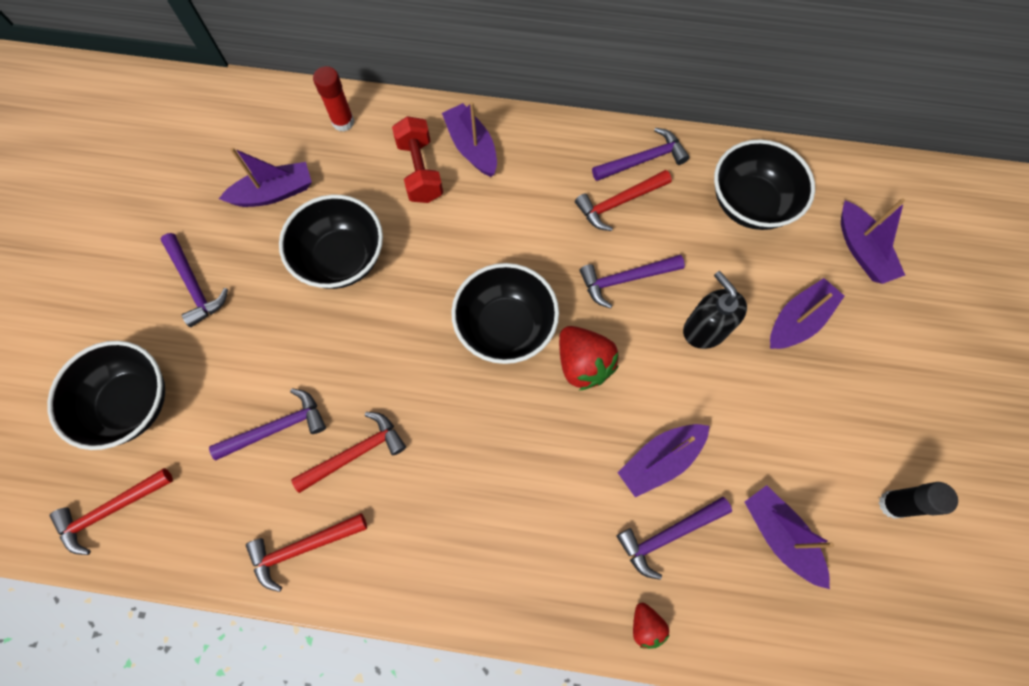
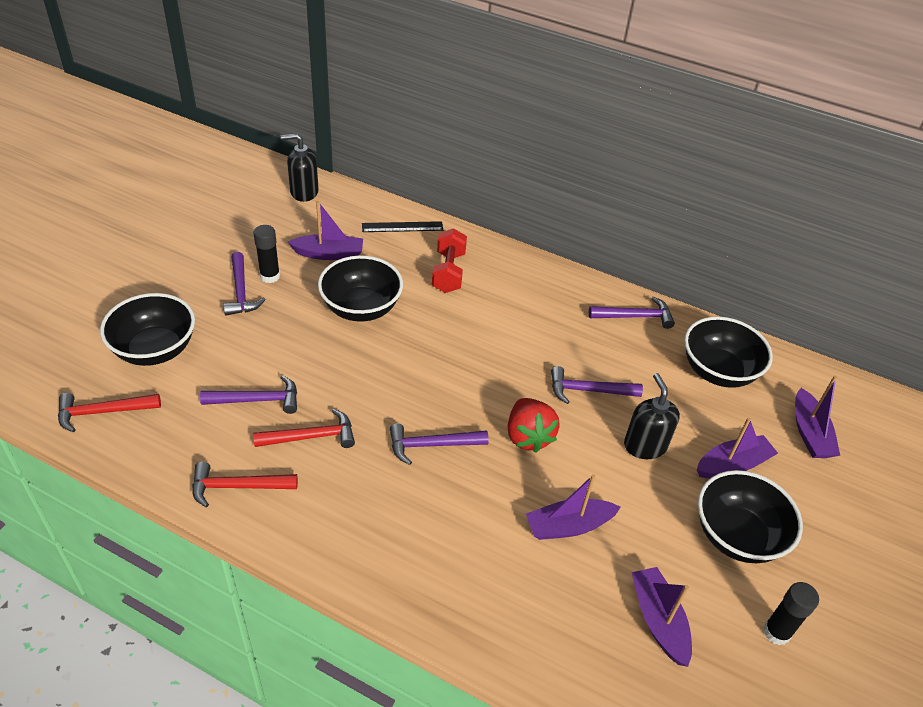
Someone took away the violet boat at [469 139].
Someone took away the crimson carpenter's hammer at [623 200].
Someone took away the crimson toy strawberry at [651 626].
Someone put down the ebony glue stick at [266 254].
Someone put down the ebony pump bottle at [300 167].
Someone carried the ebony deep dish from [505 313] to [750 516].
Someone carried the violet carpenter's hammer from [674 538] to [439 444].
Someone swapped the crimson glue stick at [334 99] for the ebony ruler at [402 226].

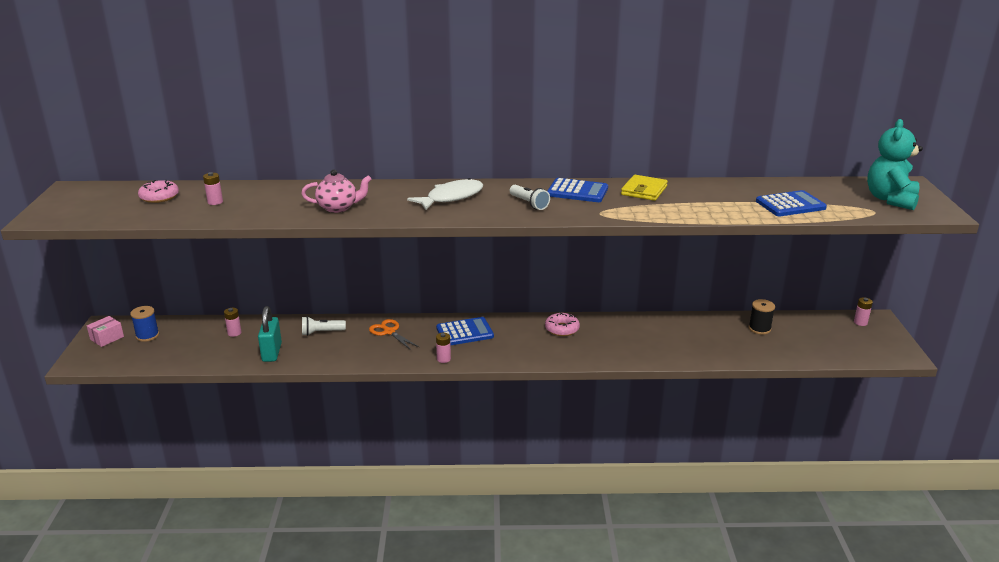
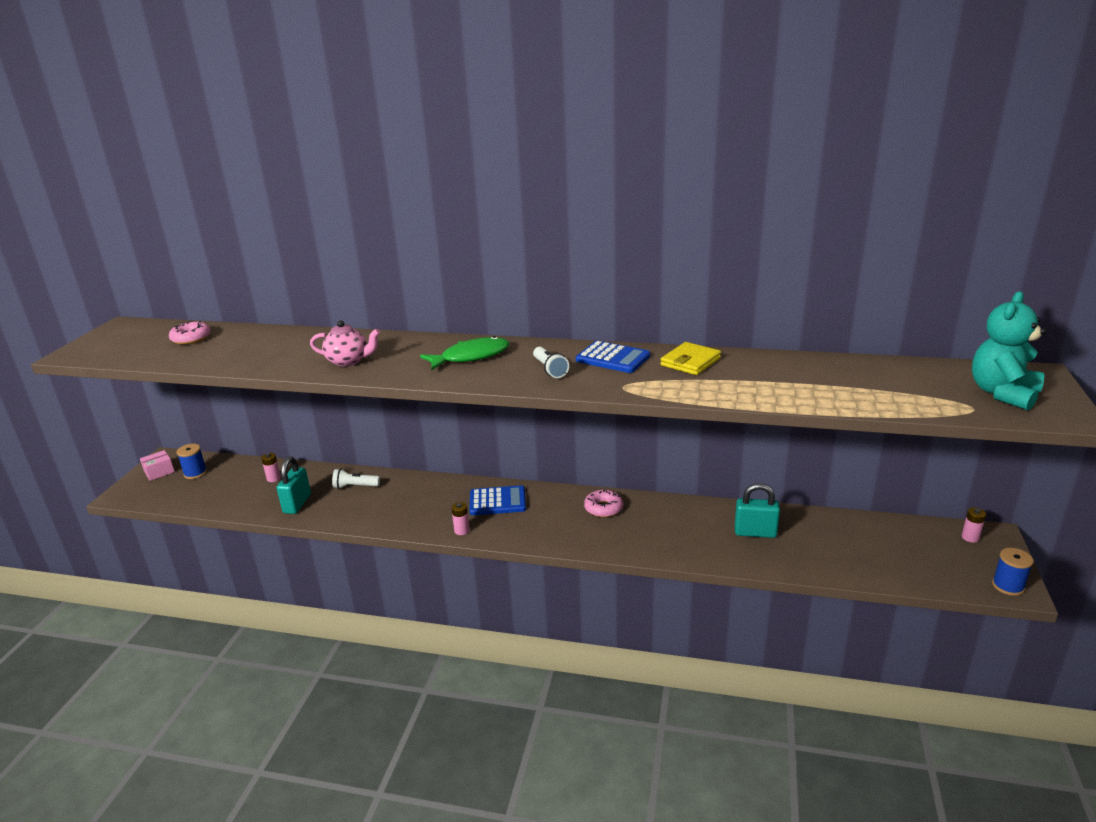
Someone took away the pink power cell at [213 188].
Someone took away the bright orange pair of scissors at [394 334].
Someone took away the ebony spool at [762 317].
Someone took away the cobalt calculator at [791 203].
Someone put down the teal small lock at [757 510].
Someone put down the cobalt spool at [1013 572].
Someone repainted the snow-white fish at [445 194], which became the green fish at [464 353].

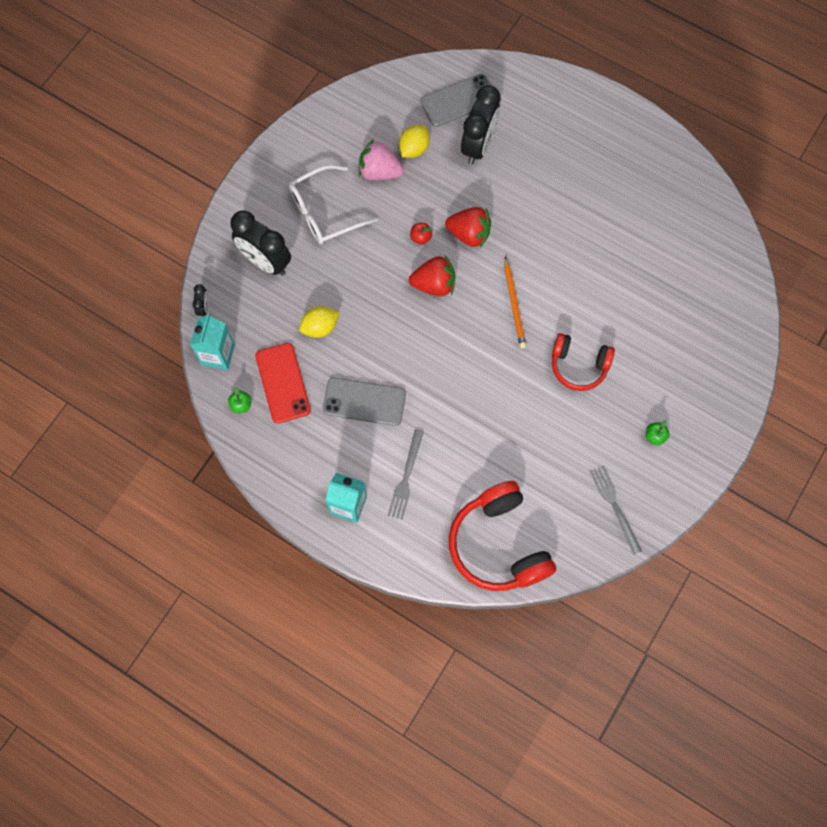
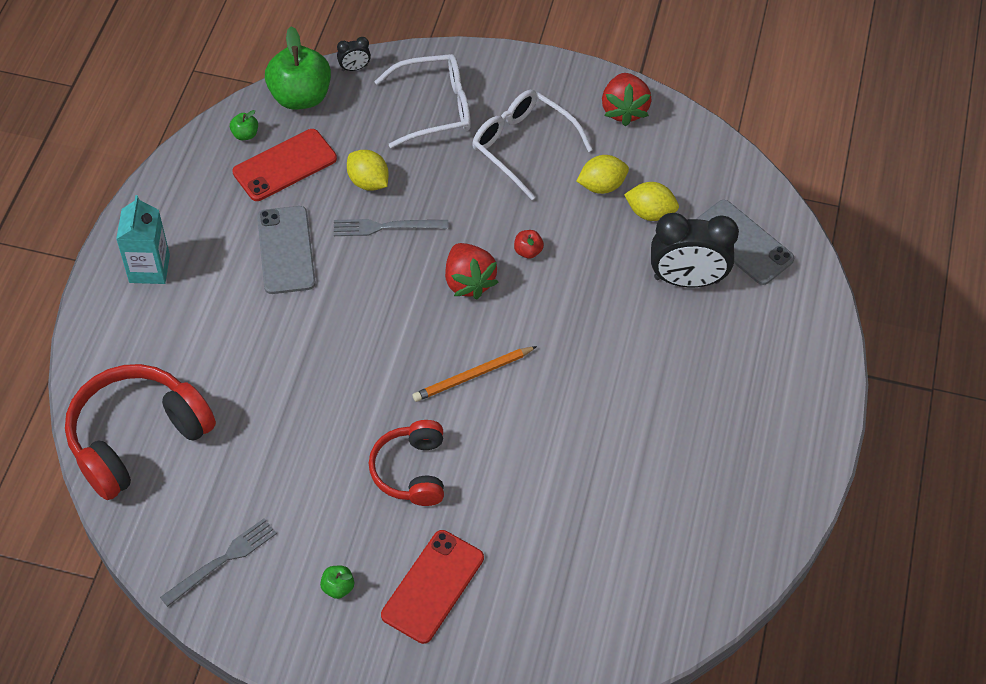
Someone put down the crimson phone at [432 587].
Someone carried the gray fork from [406 475] to [391 227].
Someone carried the crimson toy strawberry from [468 227] to [627 100].
Someone swapped the teal juice carton at [212 342] for the green apple at [298 68].
Someone swapped the ebony alarm clock at [260 243] for the snow-white glasses at [422 101].
Someone swapped the pink toy strawberry at [381 159] for the golden lemon at [603 174].

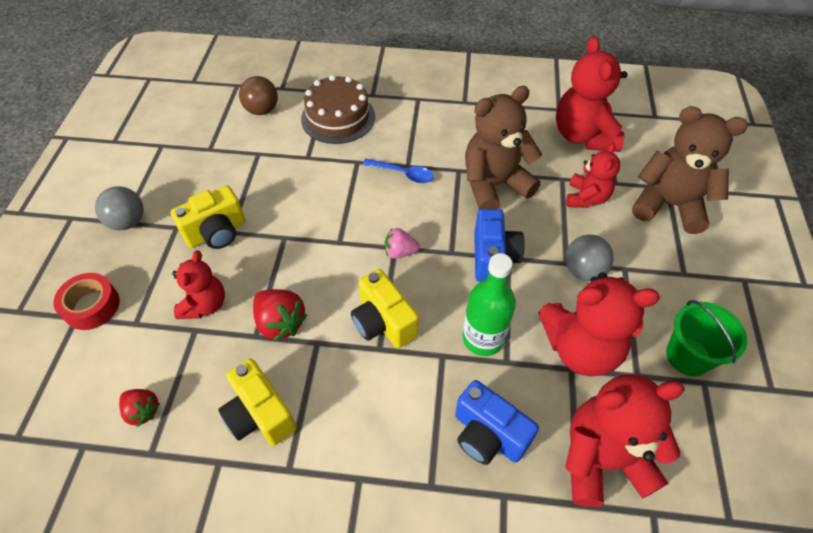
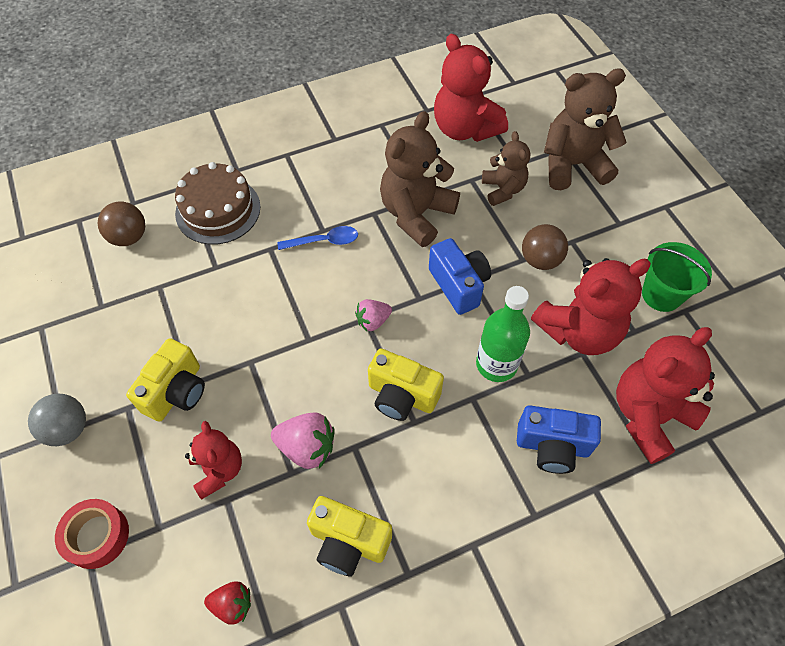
Someone repainted the crimson toy strawberry at [280 315], which became the pink toy strawberry at [302 440].
Someone repainted the gray sphere at [589 258], which became the brown sphere at [545 247].
Someone repainted the crimson stuffed bear at [593 175], which became the brown stuffed bear at [506 168].

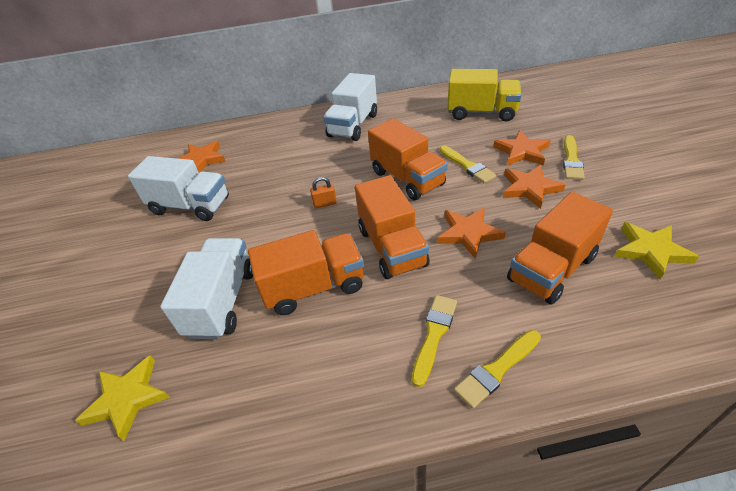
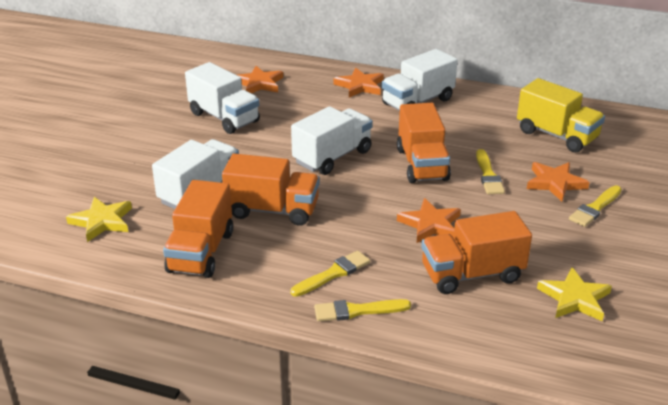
Someone carried the bright orange toy truck from [392 227] to [198 229].
Someone carried the bright orange star shape from [534 187] to [359 83].
Someone swapped the bright orange small lock at [323 192] for the snow-white toy truck at [332 140].

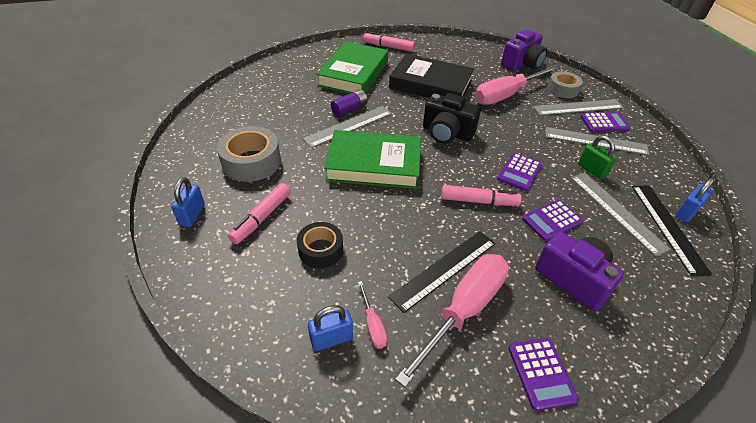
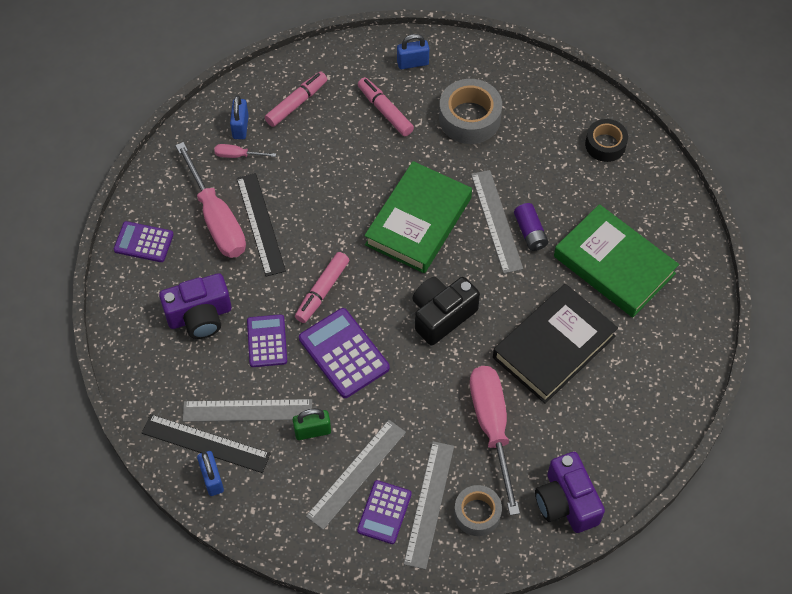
Someone carried the ebony sticky tape from [320 245] to [606 140].
Someone carried the pink marker pen from [389 41] to [296 99].
Someone rotated the cobalt small lock at [188 202] by 45 degrees counterclockwise.
Someone scaled the violet calculator at [519 172] by 1.53.

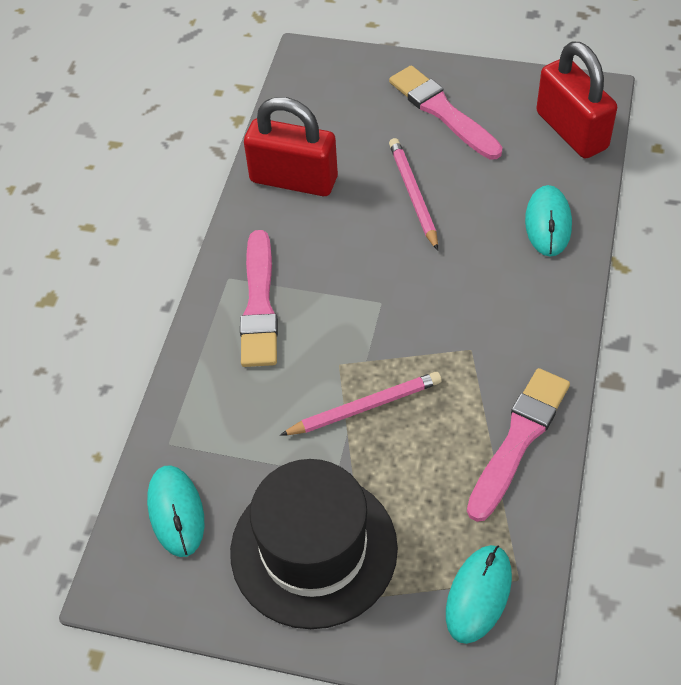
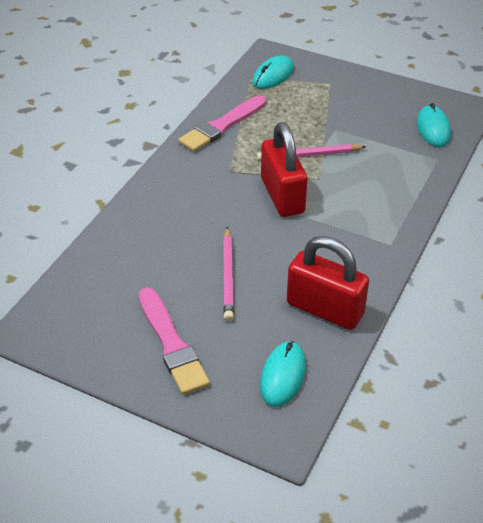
Someone took away the ebony tall hat at [314 544].
Someone took away the pink paint brush at [259 298].
Someone carried the teal computer mouse from [548 220] to [283 374].
Someone carried the crimson small lock from [576 100] to [284 169].

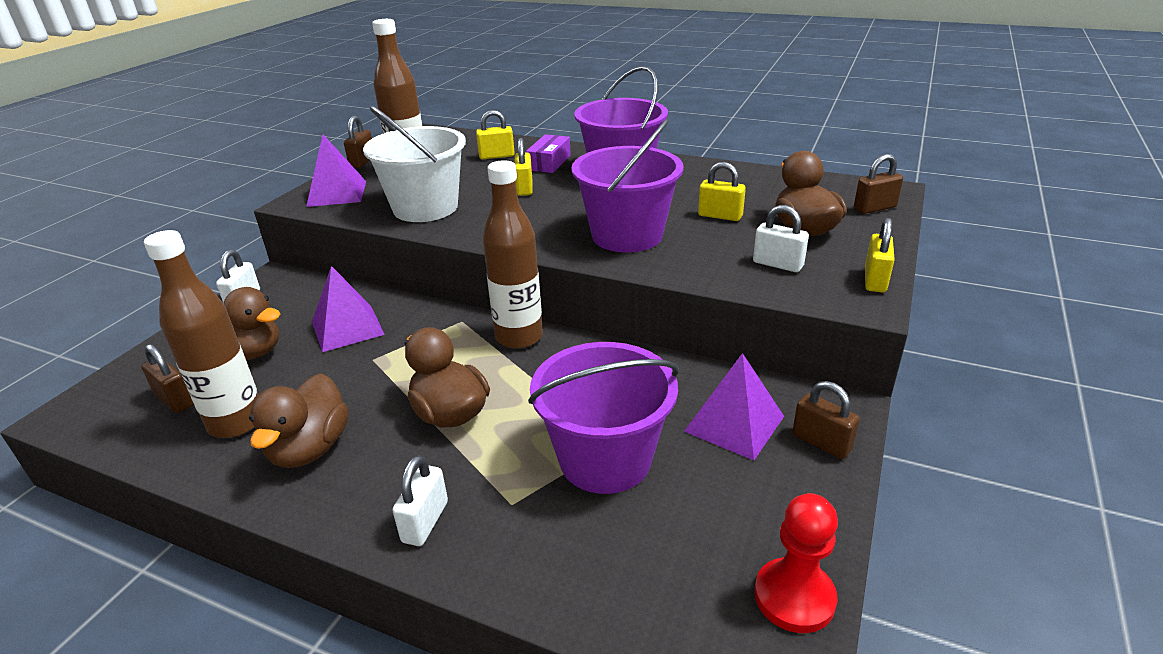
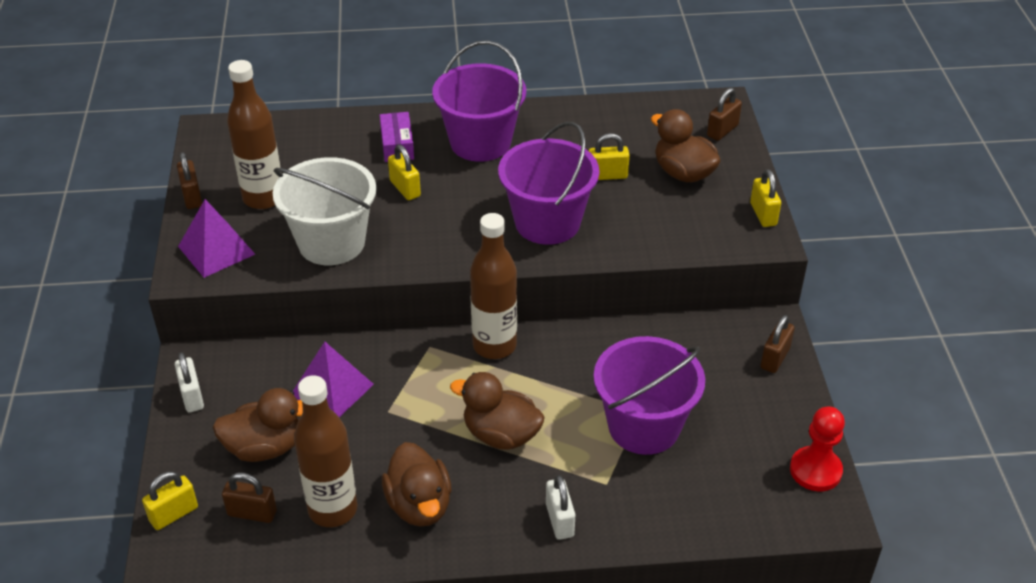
Someone took away the violet solid pyramid at [734 406].
Someone took away the snow-white small lock at [781 238].
Someone carried the golden small lock from [495 135] to [170 500].
Someone rotated the brown small lock at [826 420] by 75 degrees counterclockwise.

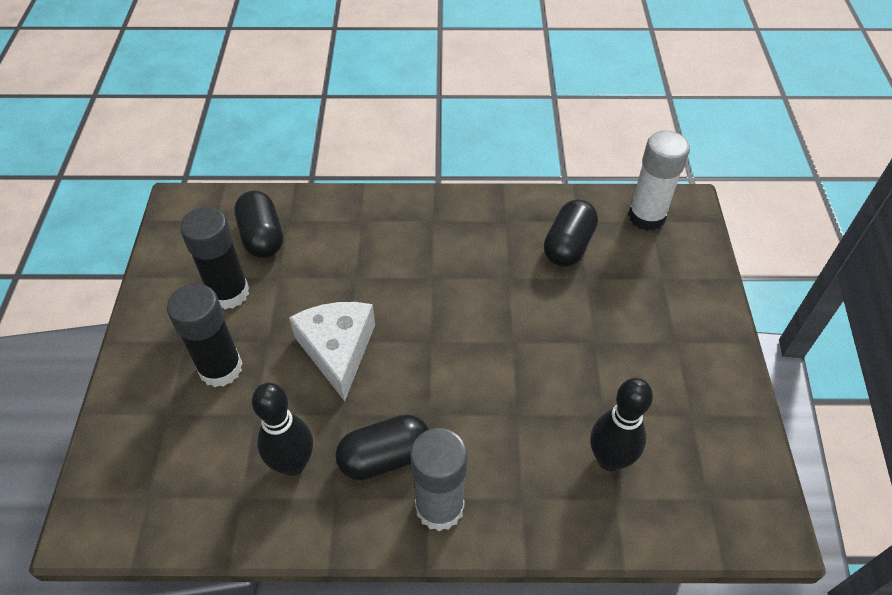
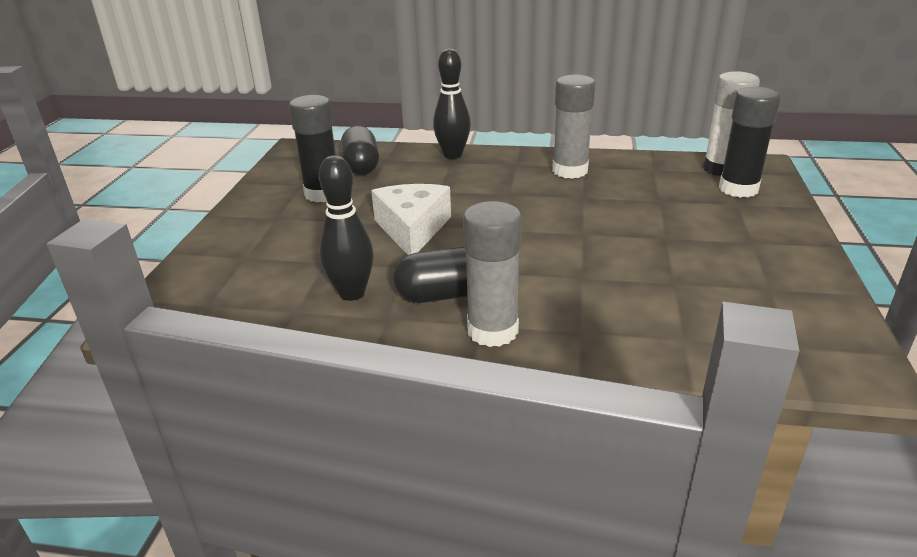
Someone took away the ebony pill shape at [571 233].
Someone put down the gray glue stick at [574 126].
Someone carried the ebony glue stick from [205 335] to [750 142].
Someone carried the ebony tenpin from [621 424] to [452 104].

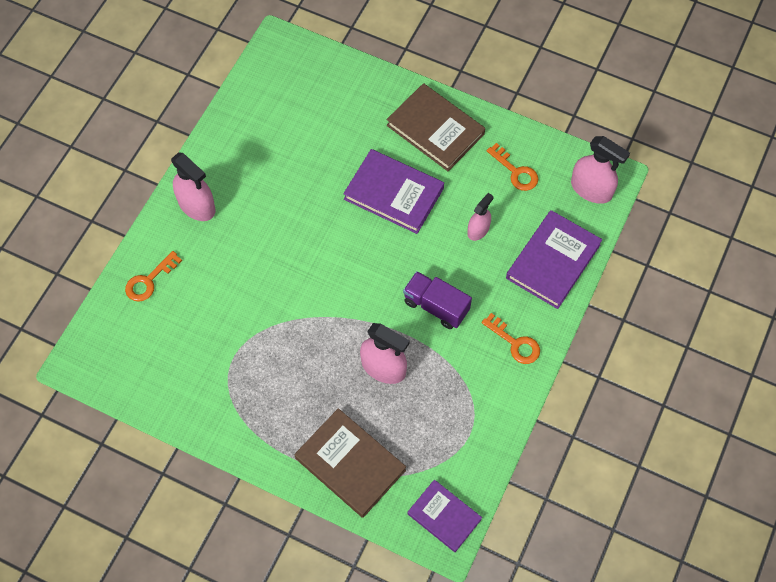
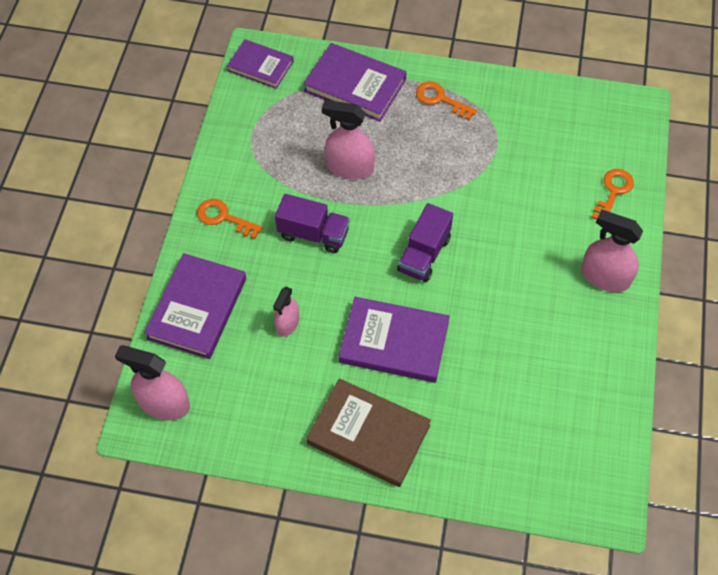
Someone put down the violet toy truck at [425 242].
Someone carried the bright orange key from [512 167] to [446 100].
Someone repainted the brown hardback at [350 463], which became the violet hardback at [355 82].

